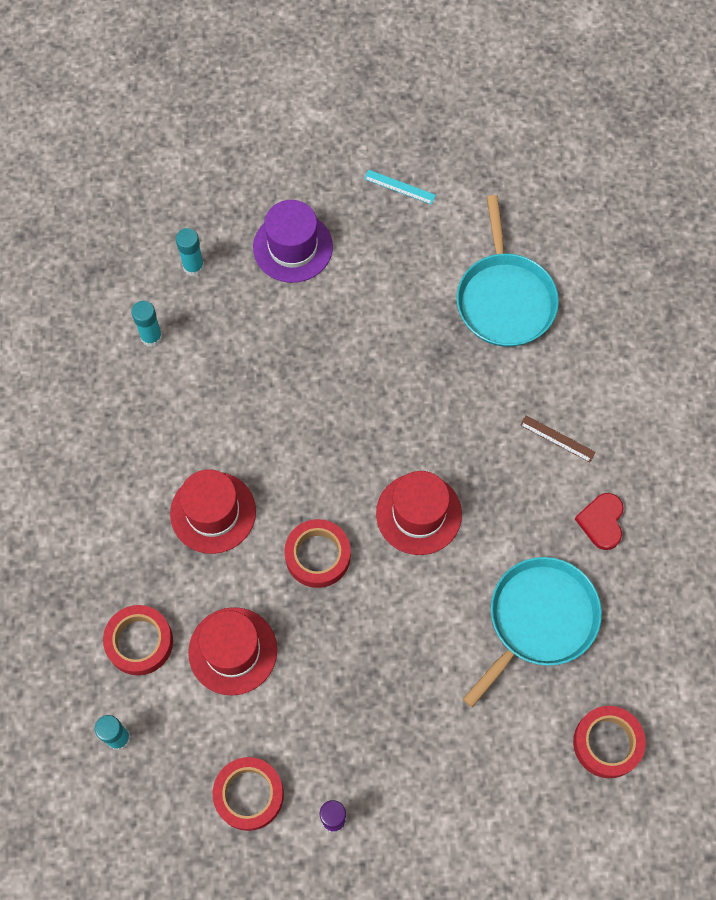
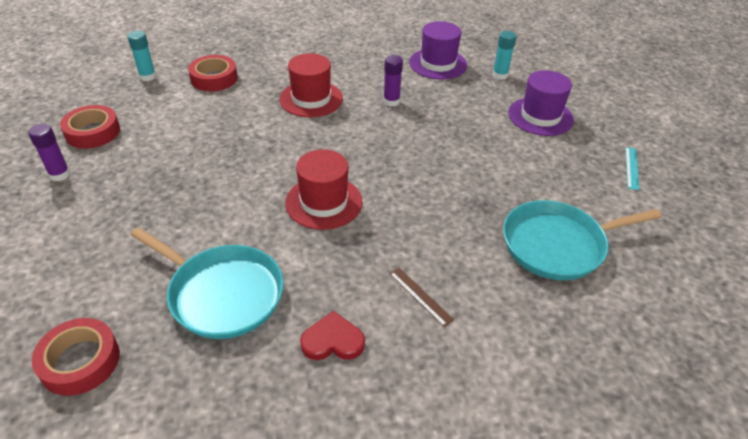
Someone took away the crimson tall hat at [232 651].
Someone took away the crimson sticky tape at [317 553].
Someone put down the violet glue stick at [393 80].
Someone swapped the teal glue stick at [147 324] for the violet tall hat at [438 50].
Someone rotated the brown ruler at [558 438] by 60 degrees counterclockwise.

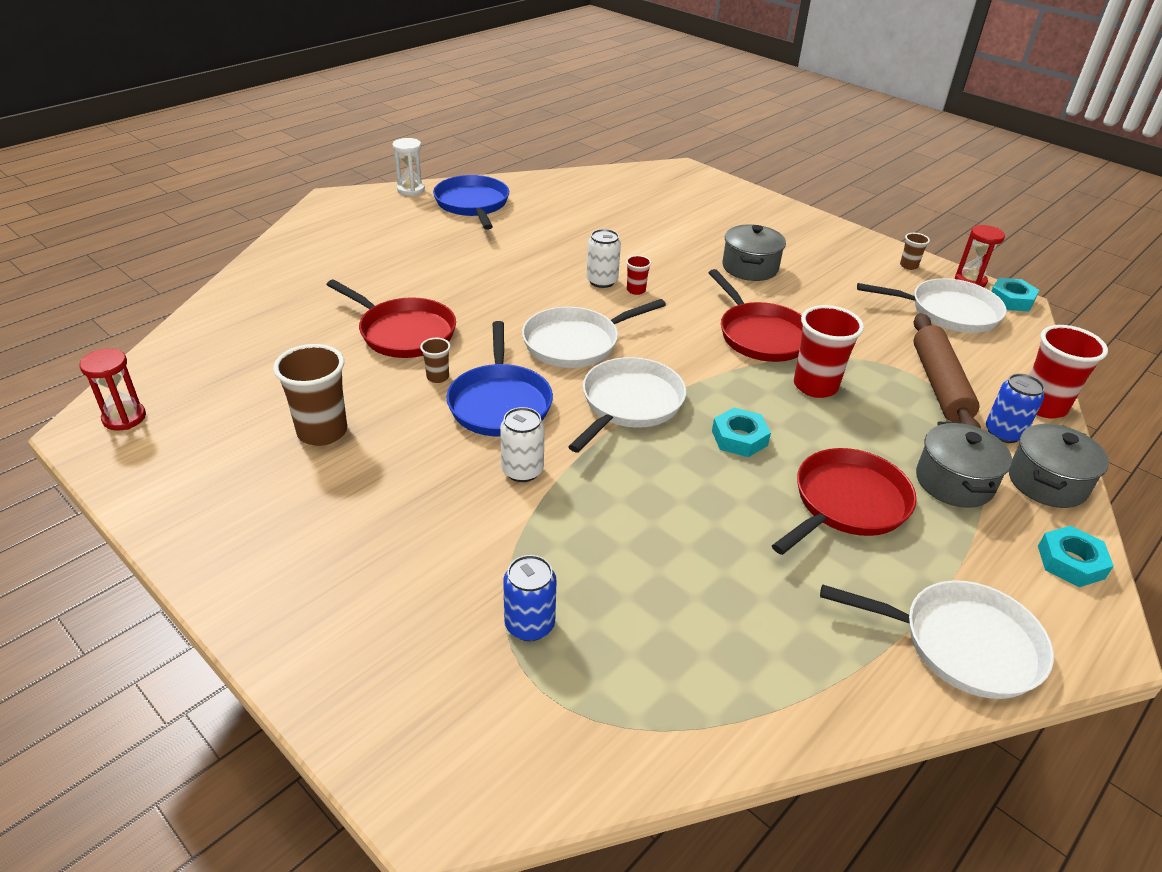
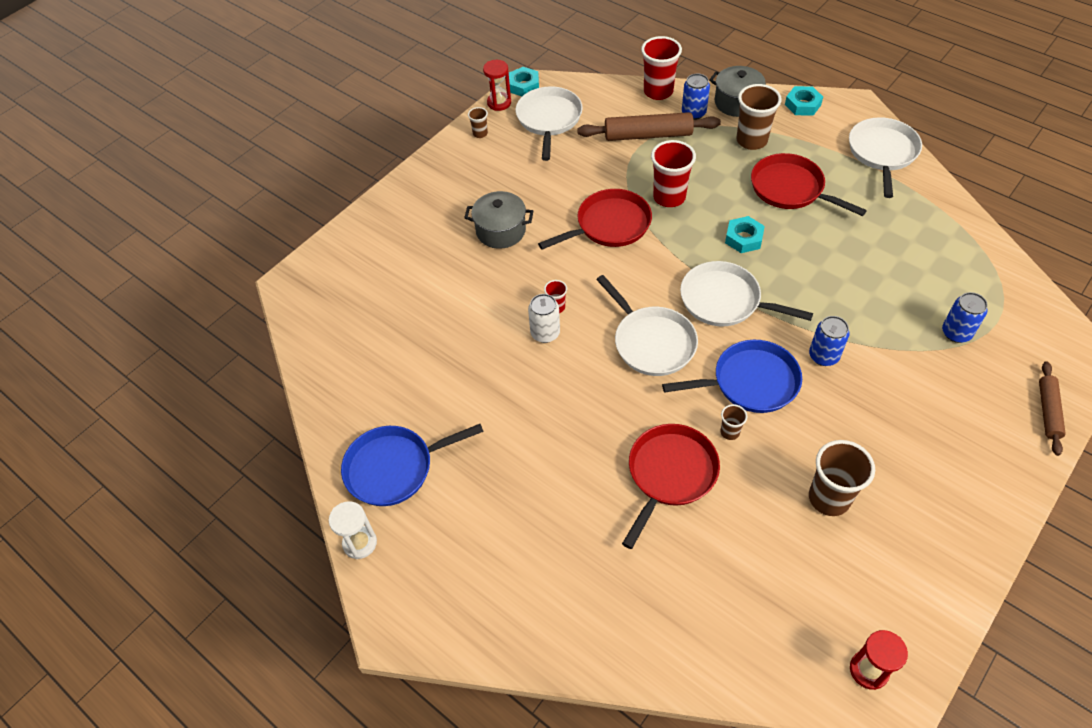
Someone put down the brown rolling pin at [1052 408].
Someone swapped the gray stockpot at [964 465] for the brown tumbler at [759 117].
Someone repainted the snow-white can at [522 444], which became the cobalt can at [829 341].

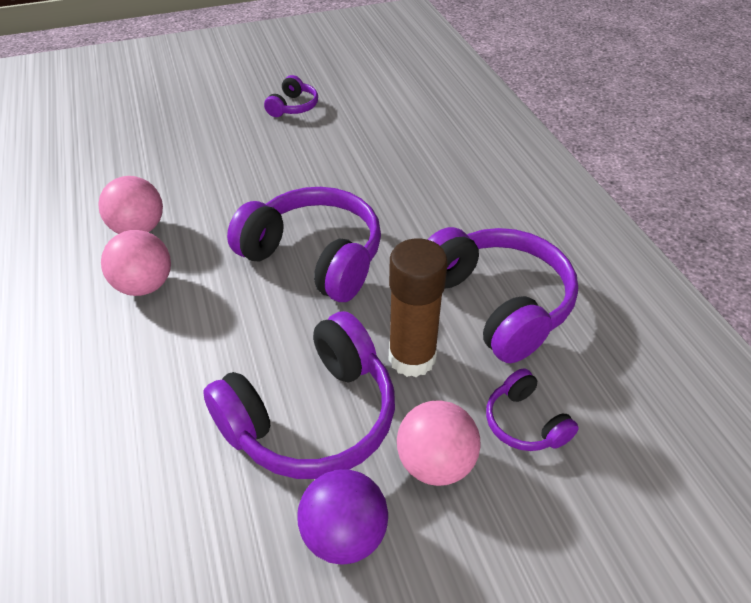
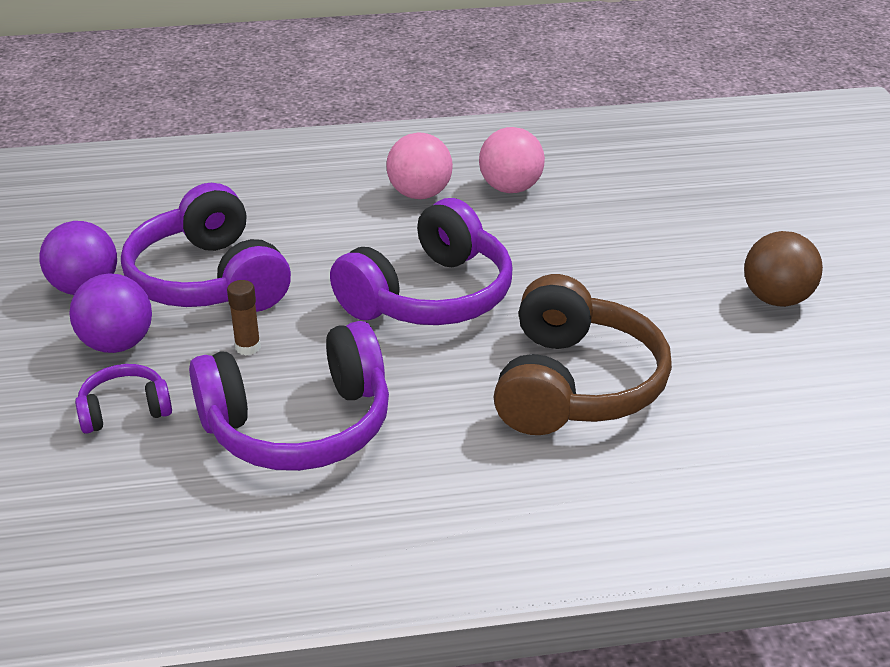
Someone put down the brown headset at [583 354].
Someone swapped the violet headset at [291 96] for the brown sphere at [783 269].
Someone repainted the pink sphere at [439 443], which became the violet sphere at [110 313].
Someone scaled the brown glue stick at [418 307] by 0.48.

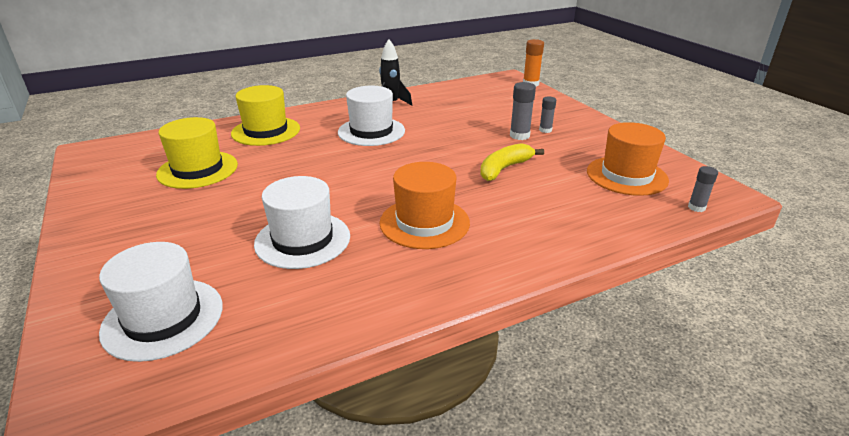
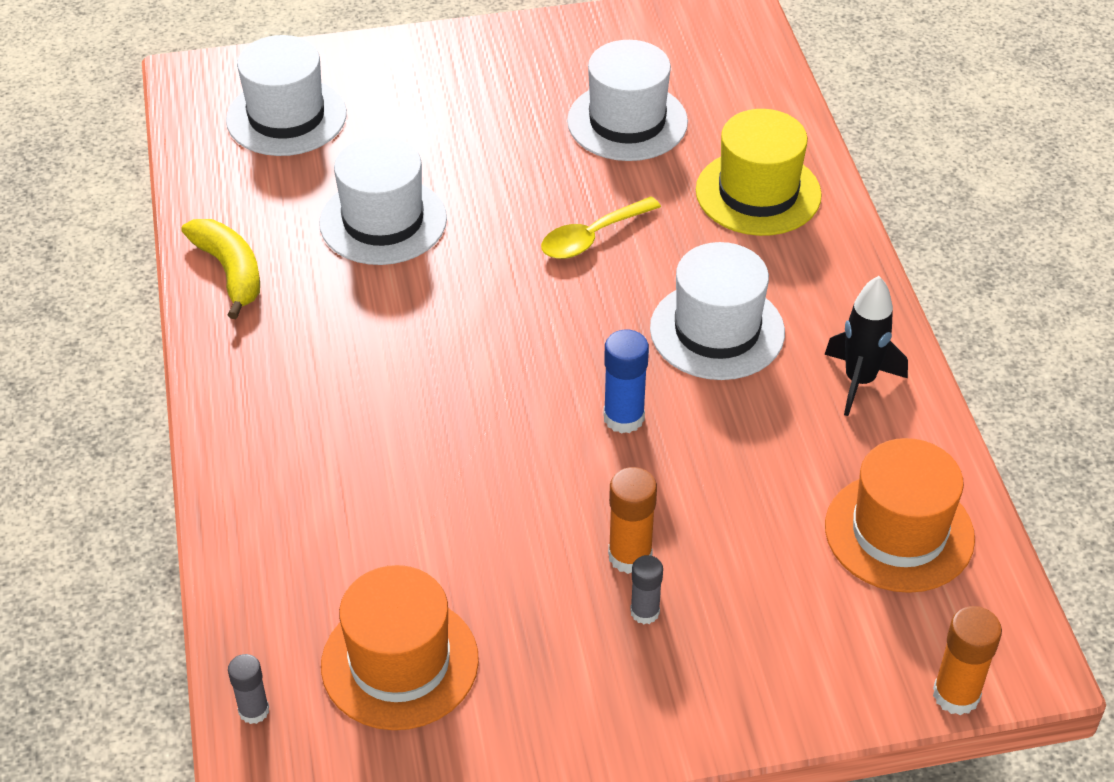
Someone put down the golden spoon at [601 227].
Someone put down the cobalt glue stick at [626 382].
Someone carried the bright orange tall hat from [425 205] to [900 515].
Someone carried the golden banana fruit from [512 162] to [220 269].
Someone repainted the golden tall hat at [197 153], which became the snow-white tall hat at [627 100].
Someone repainted the gray glue stick at [523 111], which became the bright orange glue stick at [632 520].

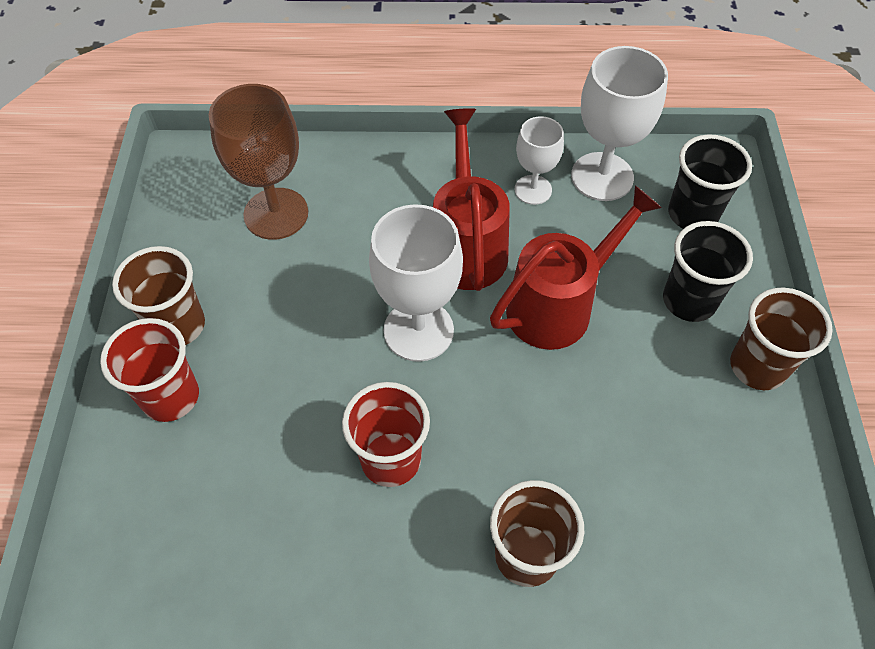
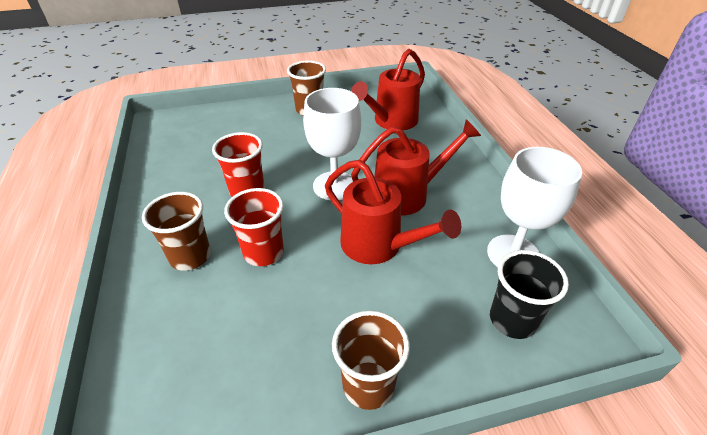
Someone took away the snow-white goblet at [539 160].
Someone took away the ebony tumbler at [708 271].
Someone carried the crimson tumbler from [149 370] to [254 227].
Someone swapped the brown goblet at [258 162] for the crimson sprinkling can at [388 90].

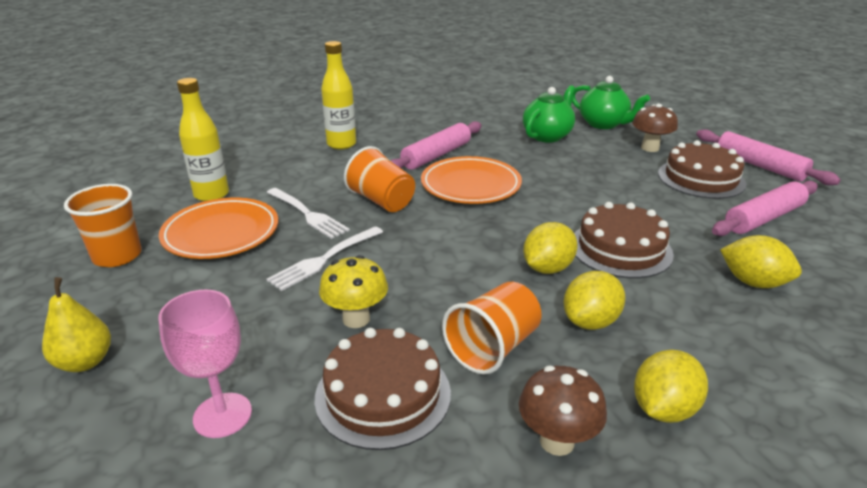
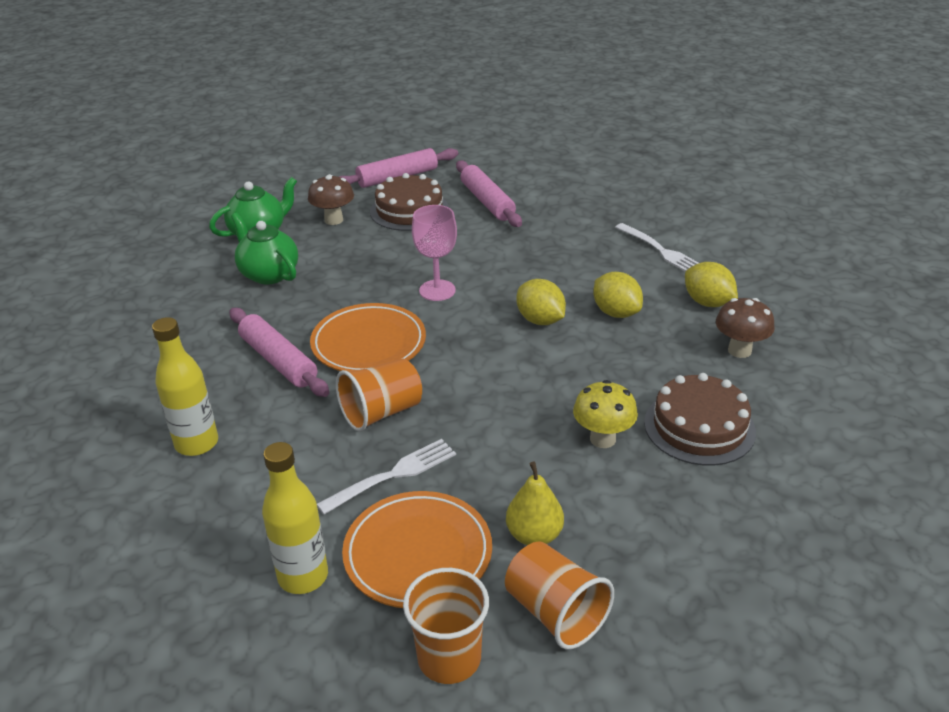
Someone took away the brown layer cake at [624 240].
Someone took away the golden lemon at [761 261].
Someone carried the golden pear fruit from [76 324] to [535 503].
Someone carried the pink goblet from [205 364] to [434 253].
Someone carried the snow-white fork from [324 258] to [656 247].
Someone carried the bright orange tumbler from [492 328] to [559 595].

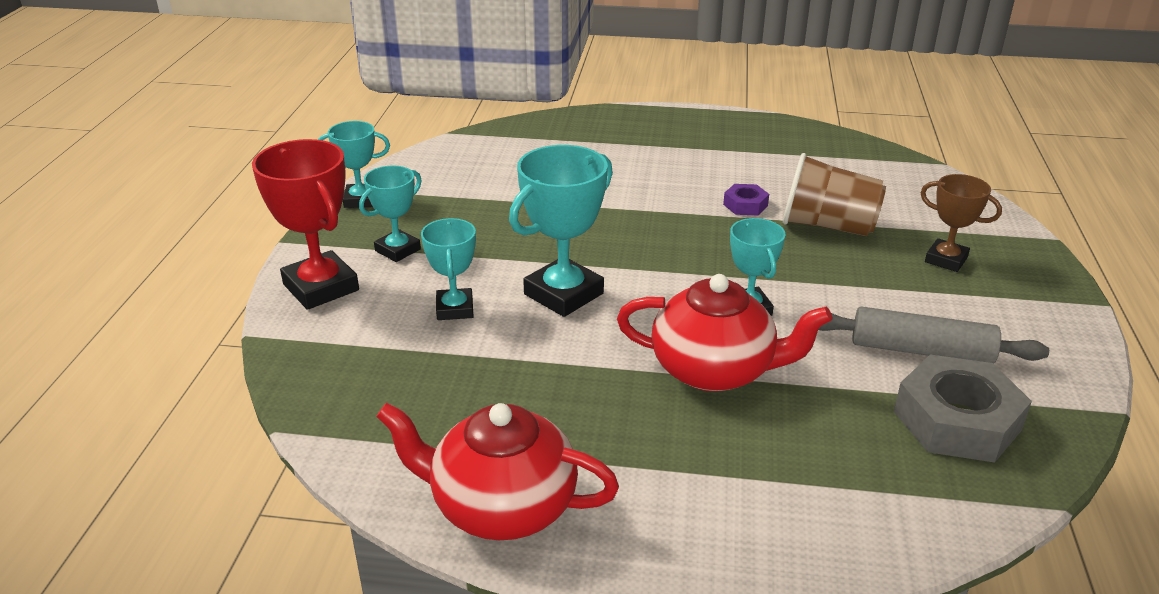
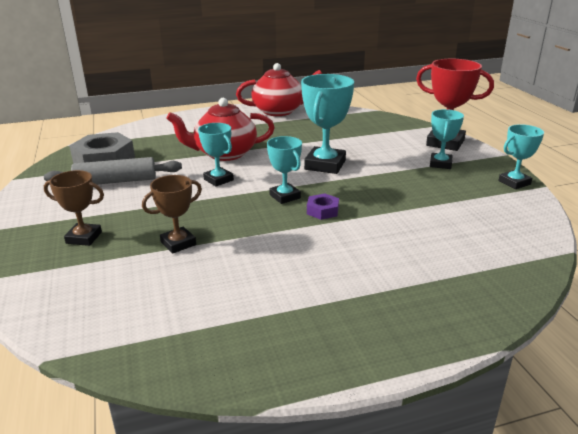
Someone carried the teal prize cup from [448 269] to [284 170].
Someone carried the violet hexagon nut from [746 199] to [323 206].
Someone swapped the brown tumbler at [834 194] for the brown prize cup at [172 214].

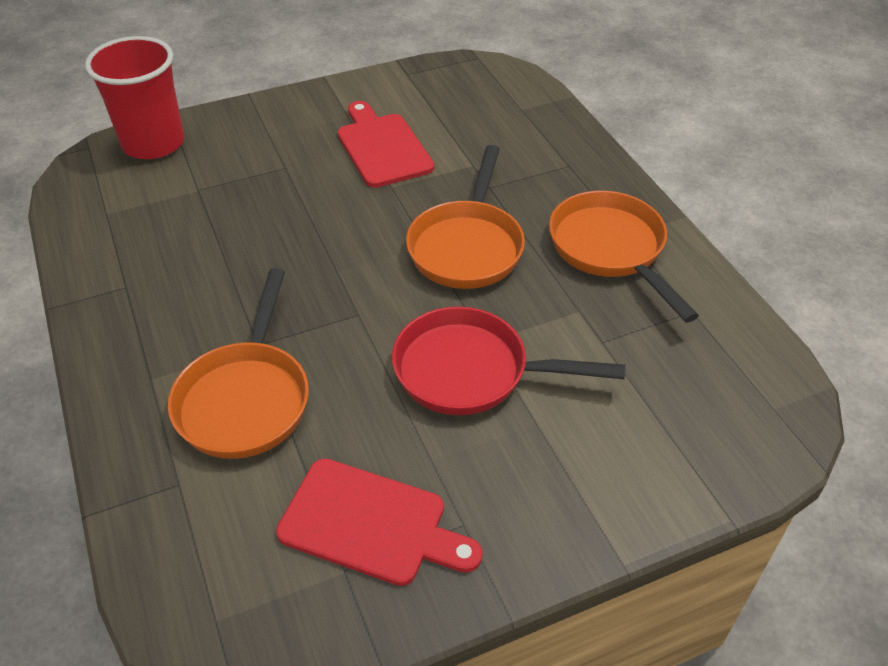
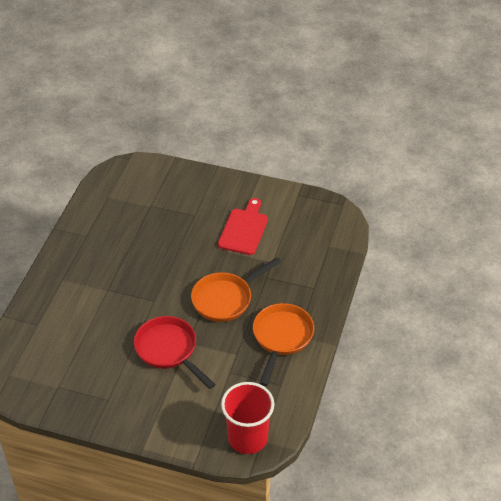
Someone took away the bright orange pan at [238 363].
Someone took away the crimson chopping board at [379 522].
Someone carried the crimson tumbler from [135 97] to [247 418].

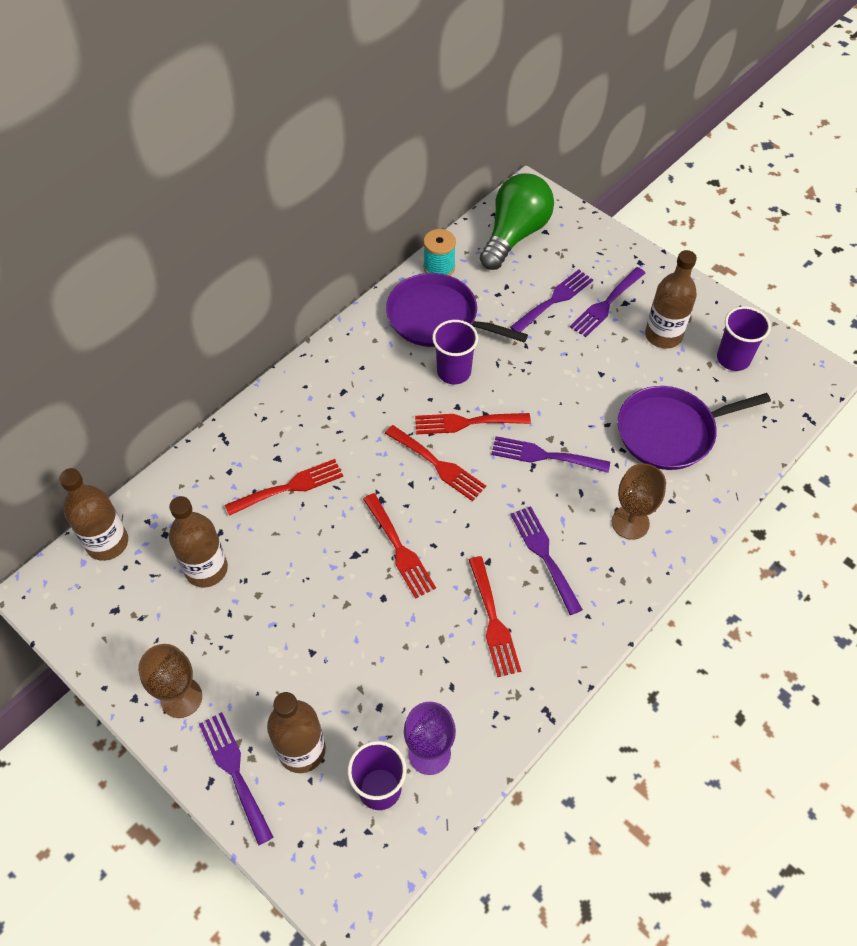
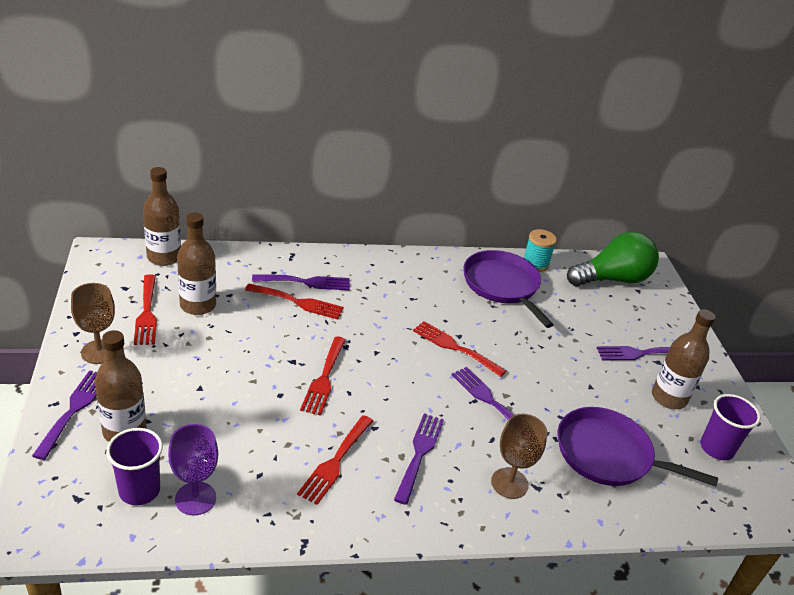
Someone took away the violet tumbler at [455 352].
Someone carried the crimson fork from [435 463] to [145 309].
Someone carried the violet fork from [551 301] to [301 282].

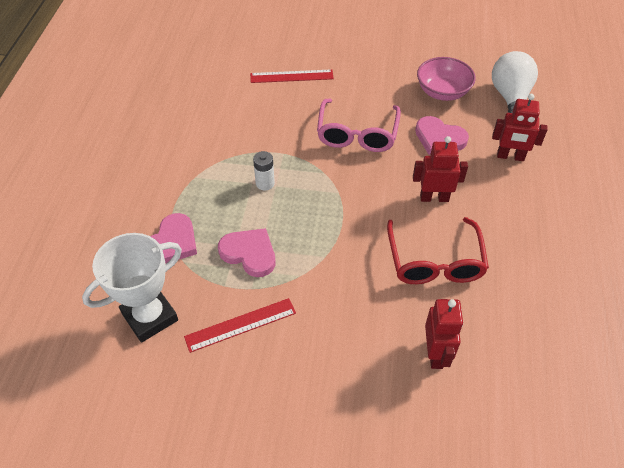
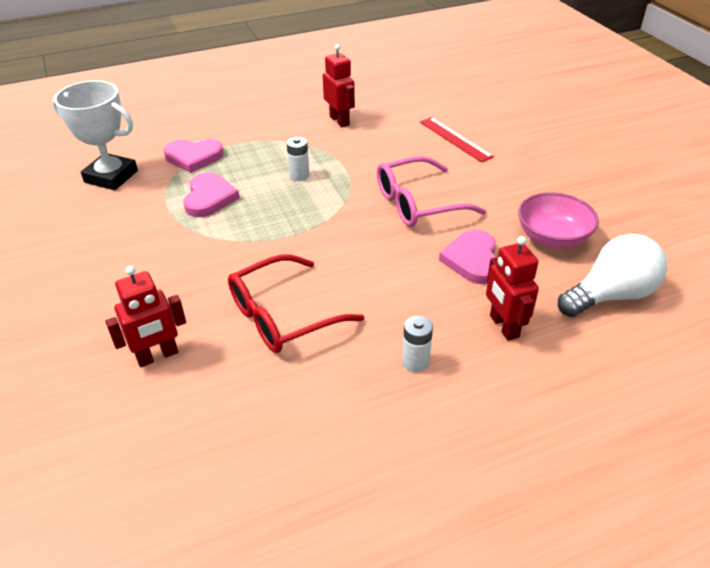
Someone took away the crimson ruler at [240 325].
Someone put down the snow-white power cell at [417 344].
Someone carried the crimson robot from [440 169] to [339 85].

